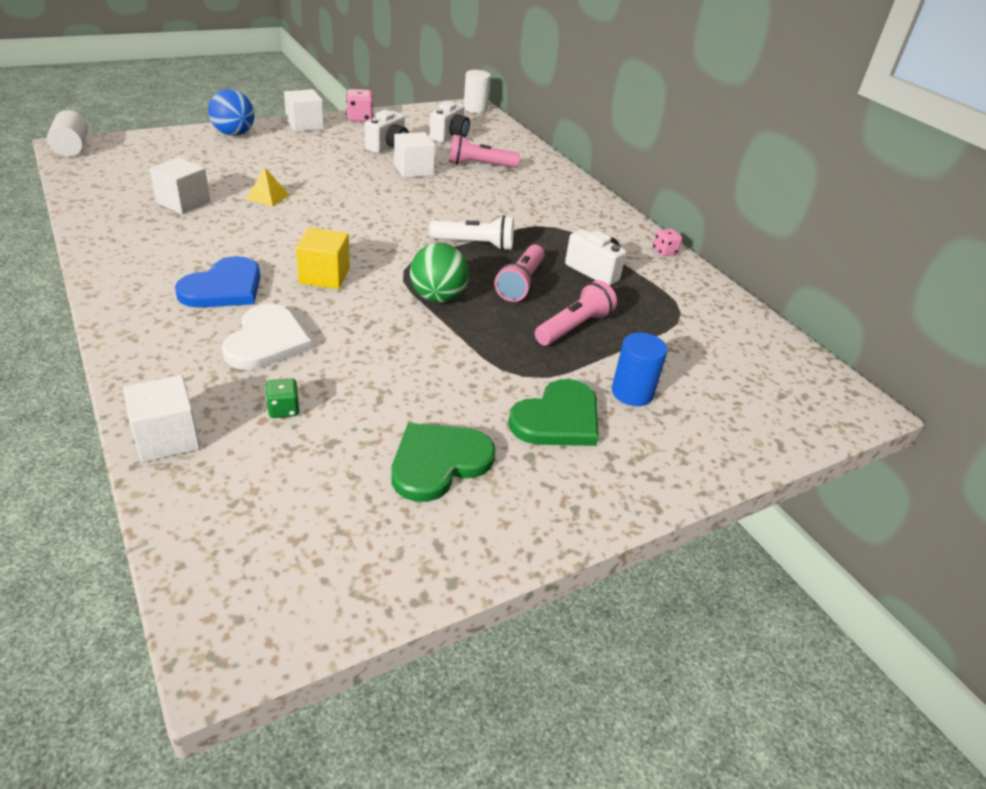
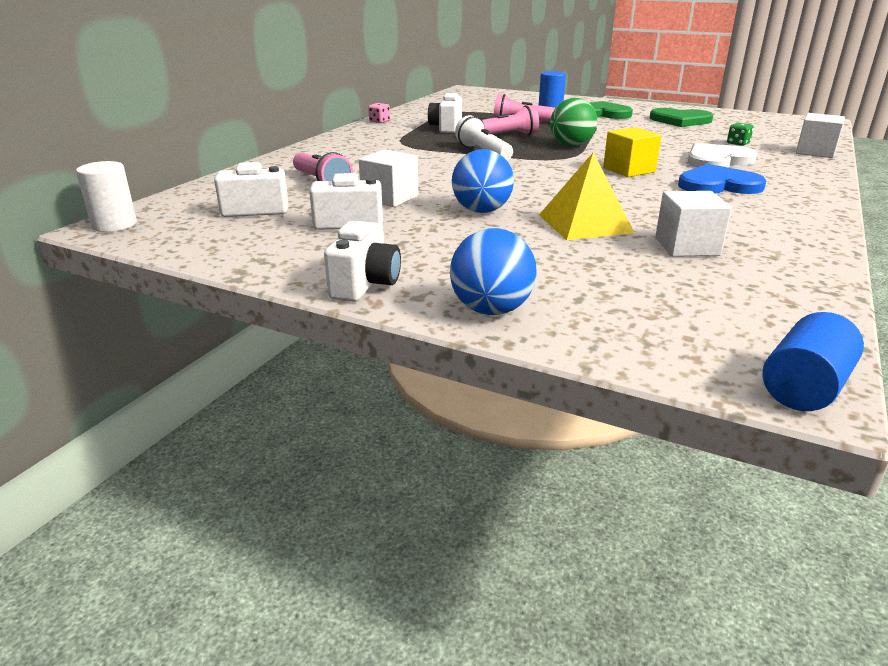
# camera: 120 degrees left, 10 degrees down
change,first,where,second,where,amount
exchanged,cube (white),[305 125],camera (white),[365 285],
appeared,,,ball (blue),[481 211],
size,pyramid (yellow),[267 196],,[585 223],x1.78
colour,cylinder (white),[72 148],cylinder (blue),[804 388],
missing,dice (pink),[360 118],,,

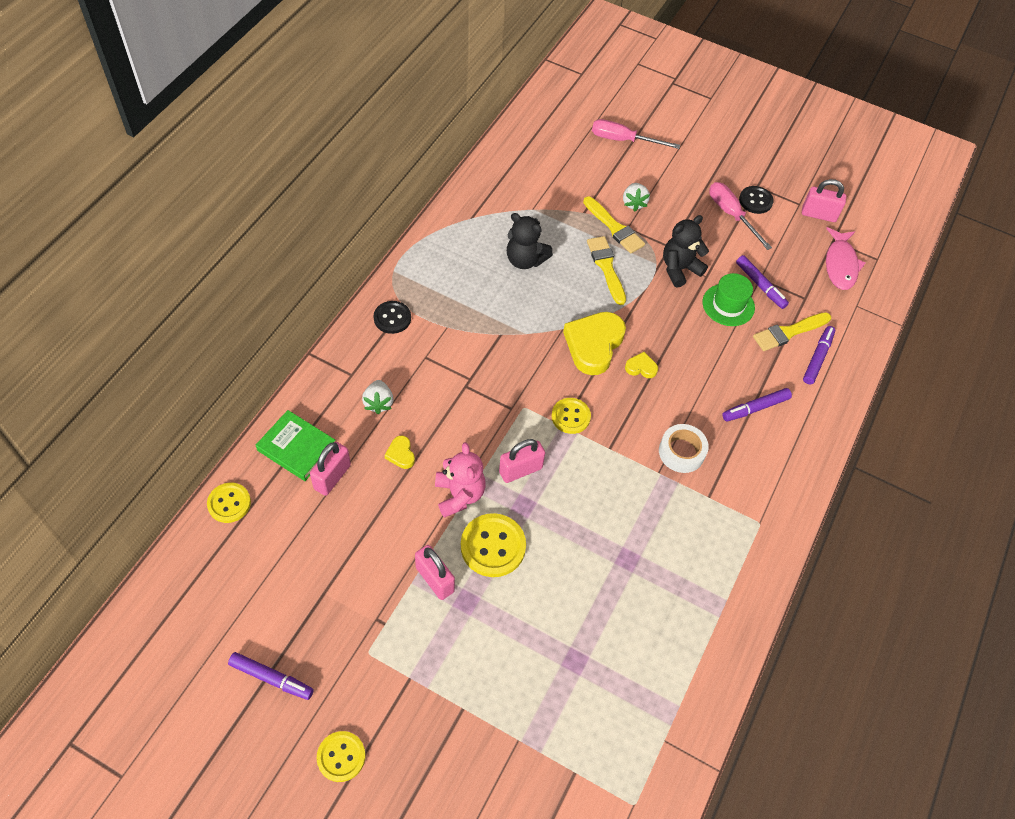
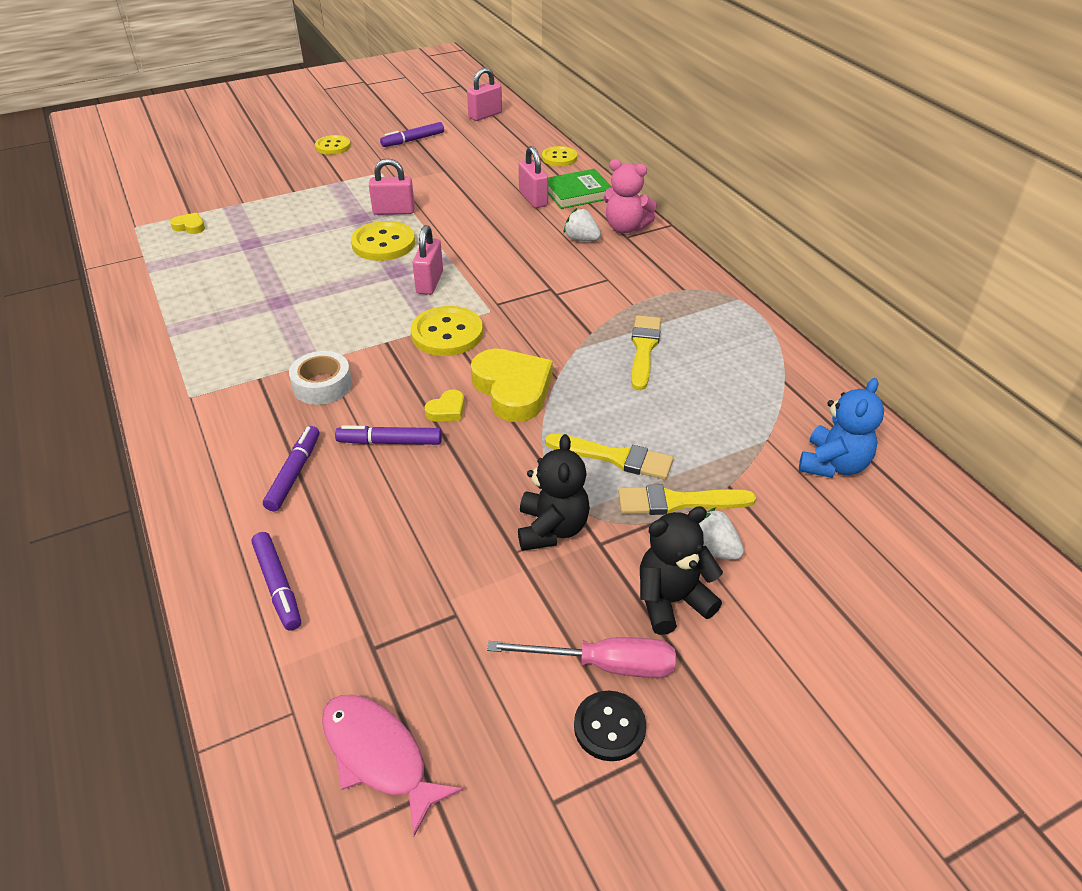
# camera: 130 degrees right, 15 degrees down
change,first,where,second,where,amount
relocated,heart (yellow),[401 454],,[190 226],
relocated,marker (purple),[760 285],,[390 442],
size,button (yellow),[570 416],,[447 333],x1.54
relocated,padlock (pink),[818 214],,[485 115],
relocated,teddy bear (pink),[459 495],,[625 228],
relocated,brush (yellow),[788 332],,[644 349],
relocated,teddy bear (black),[525 260],,[671 601],
appeared,,,teddy bear (blue),[833 464],
missing,button (black),[392 318],,,
missing,screwdriver (pink),[623 140],,,
missing,hat (green),[728 305],,,

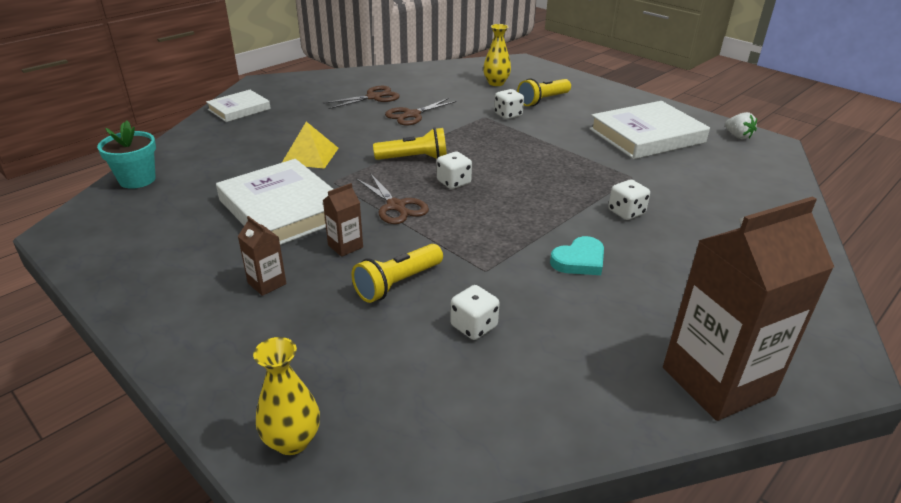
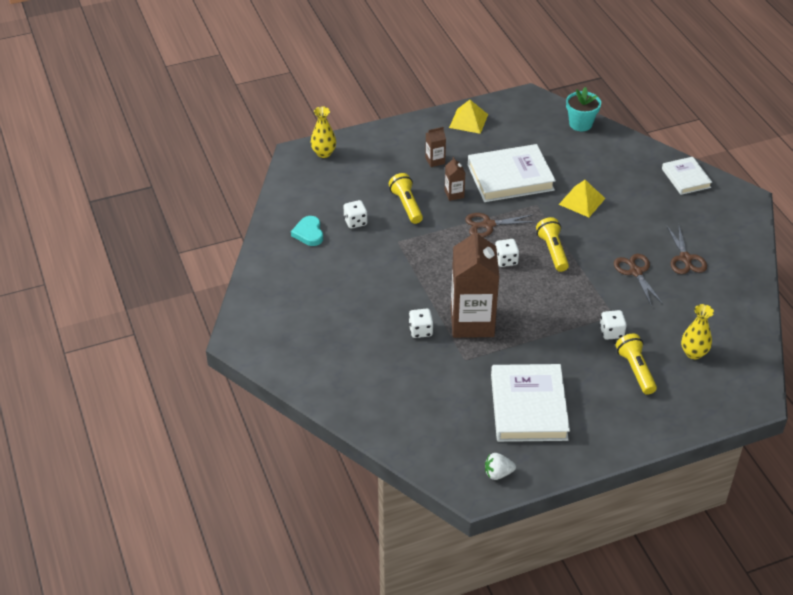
# camera: 115 degrees right, 10 degrees up
change,first,where,second,where,amount
relocated,heart (turquoise),[579 260],,[309 233],
appeared,,,pyramid (yellow),[468 121],
relocated,carton (brown),[717 381],,[472 322],
spun,flashlight (yellow),[414 158],,[552 251],150 degrees clockwise

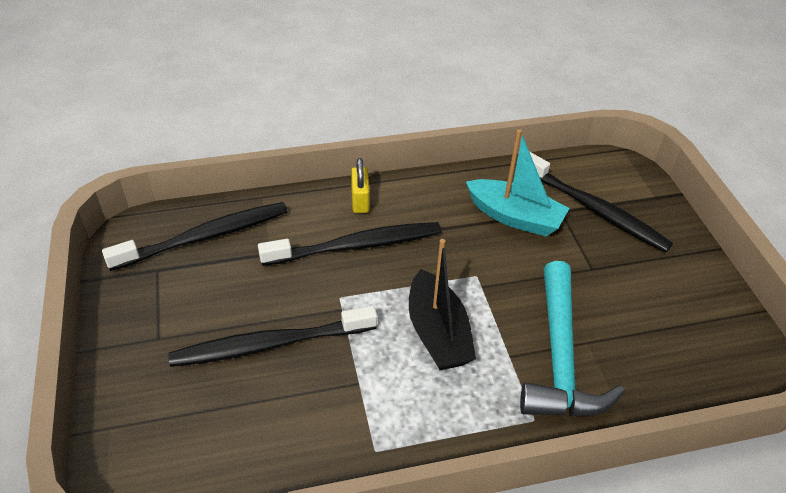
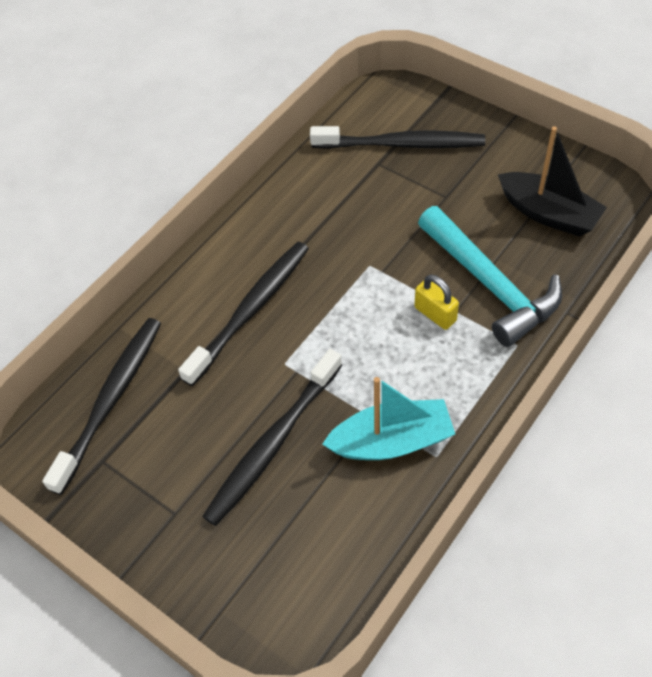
# camera: 35 degrees left, 10 degrees up
change,first,where,second,where,amount
relocated,boat (turquoise),[515 217],,[392 441],
relocated,padlock (yellow),[360 201],,[435 314],
relocated,boat (black),[437 333],,[548 214],

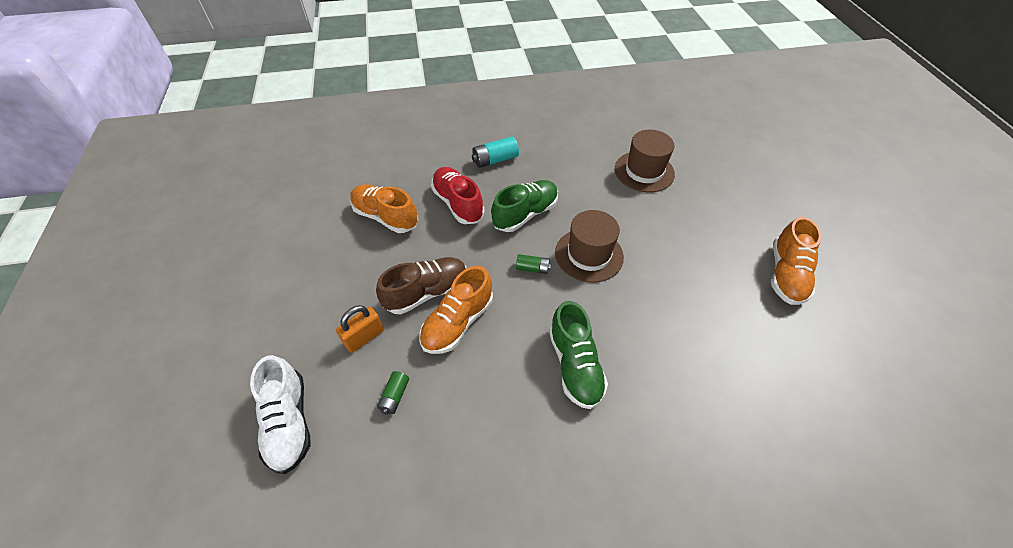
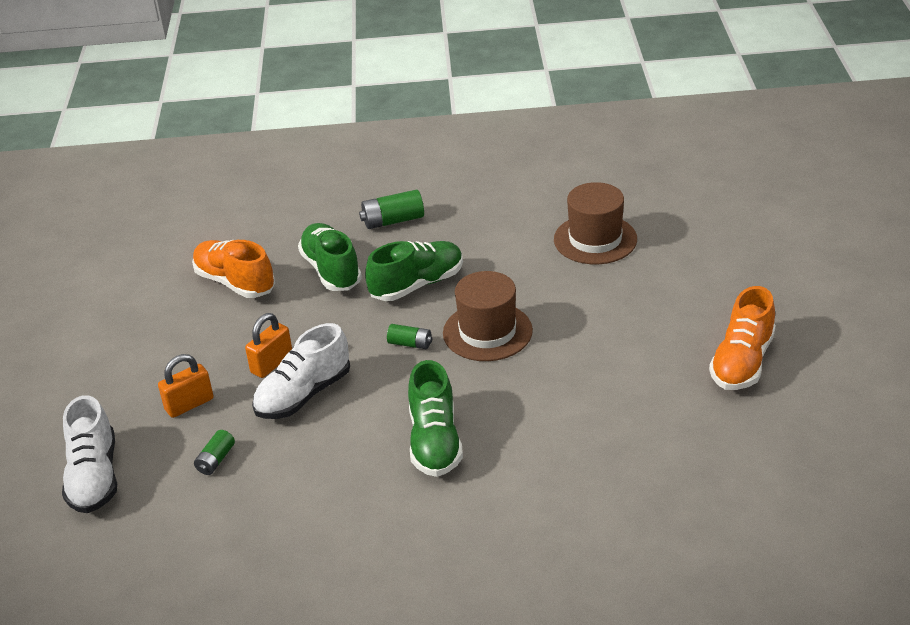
# camera: 10 degrees right, 15 degrees down
change,first,where,second,where,amount
exchanged,shoe (brown),[426 292],padlock (orange),[272 364],
colour,shoe (orange),[458 322],shoe (white),[303 395],
colour,shoe (red),[458 204],shoe (green),[331 270],
colour,battery (turquoise),[495 160],battery (green),[393 221],

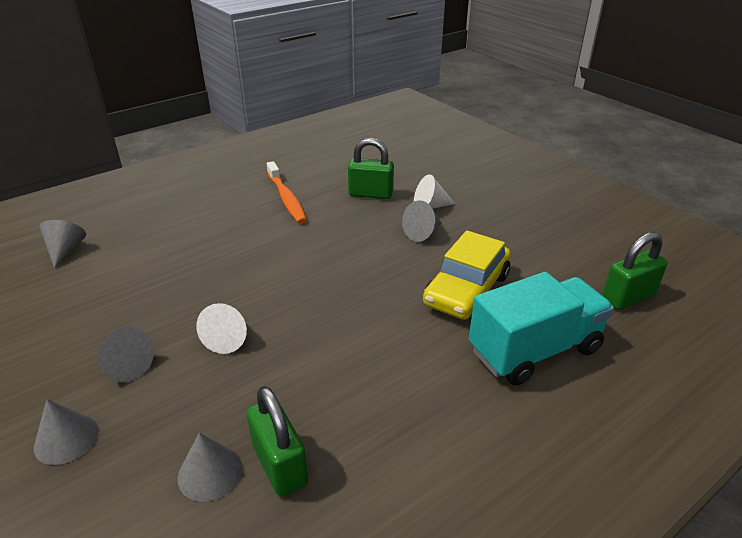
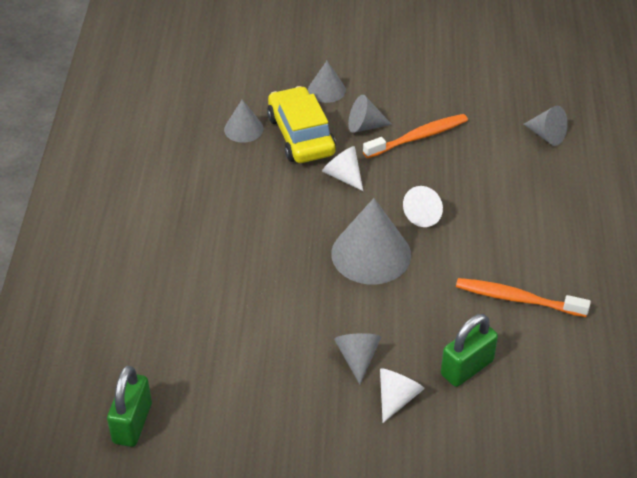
# camera: 130 degrees right, 10 degrees up
change,first,where,second,where,amount
relocated,car (yellow),[466 290],,[301 135],
appeared,,,cone (grey),[371 254],
appeared,,,toothbrush (orange),[418 137],
appeared,,,cone (white),[425 214],
missing,padlock (green),[280 464],,,
missing,truck (turquoise),[534 350],,,

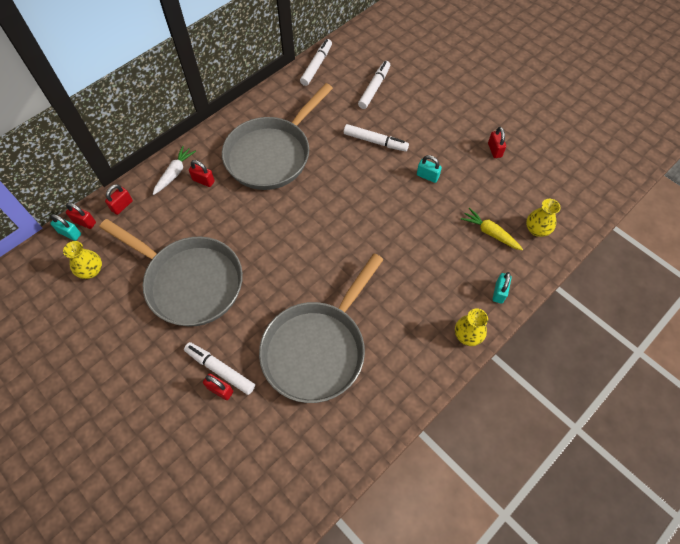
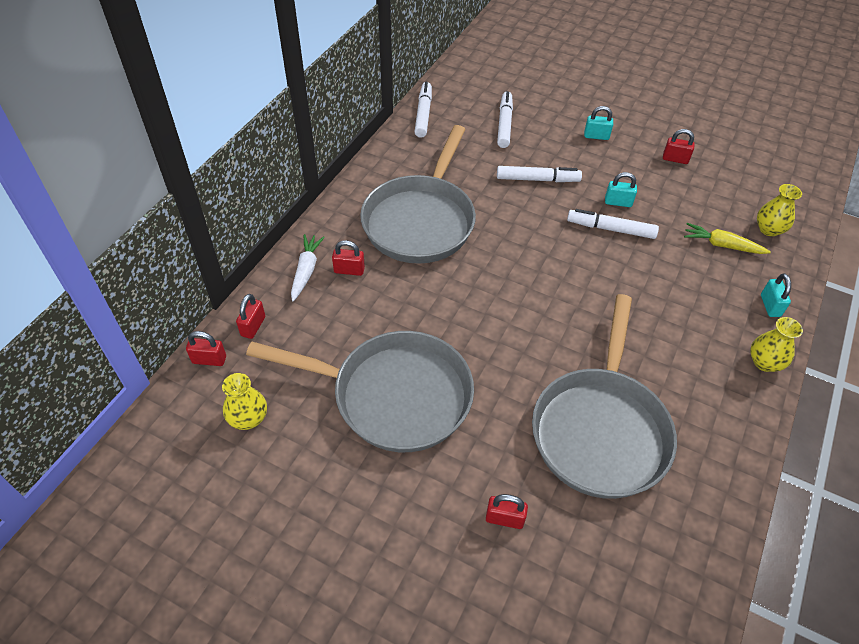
# camera: 20 degrees left, 10 degrees down
change,first,where,second,where,amount
relocated,marker (white),[220 370],,[611 229],
relocated,padlock (turquoise),[70 233],,[596 136],
spun,padlock (red),[494 150],,[675 159],45 degrees counterclockwise

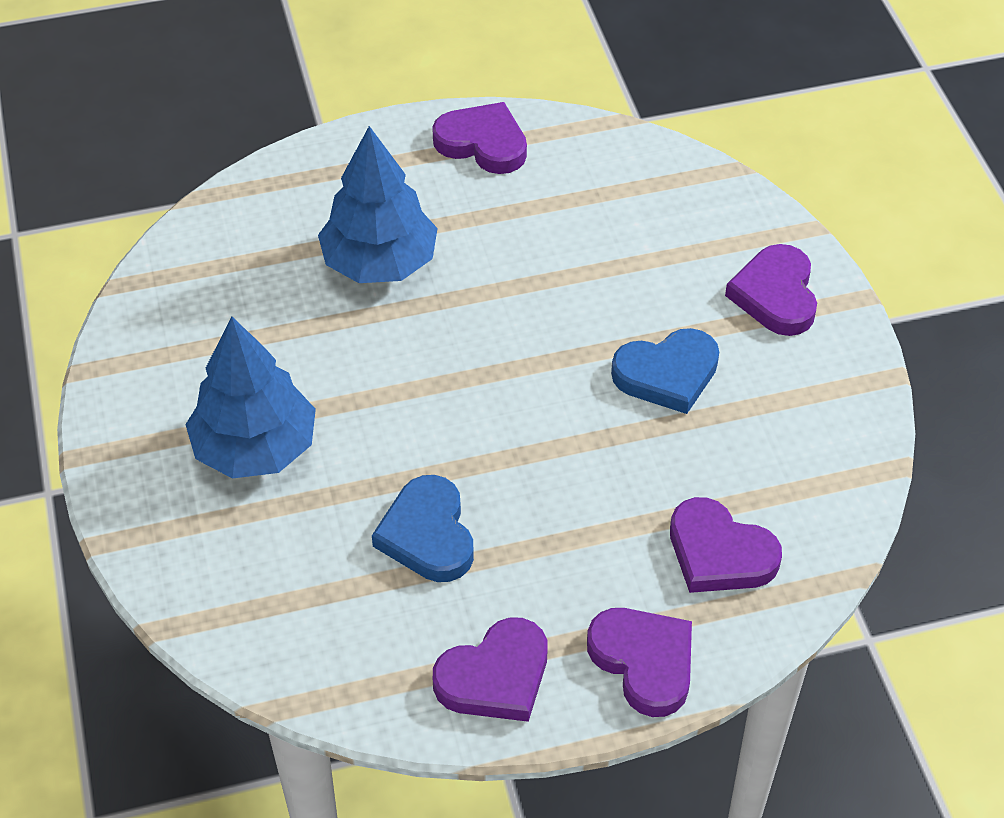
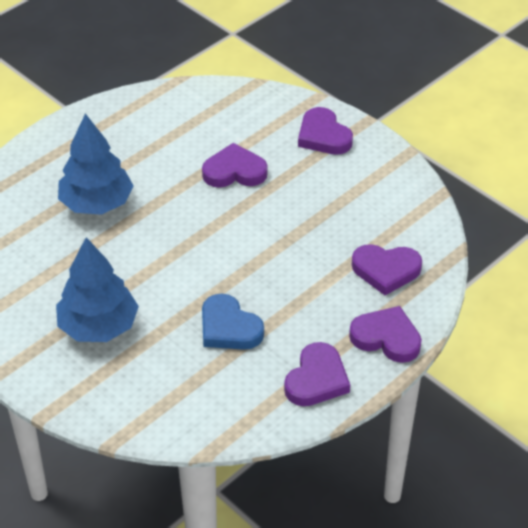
# camera: 30 degrees left, 5 degrees down
change,first,where,second,where,amount
relocated,heart (purple),[482 143],,[234 171],
missing,heart (blue),[667 374],,,

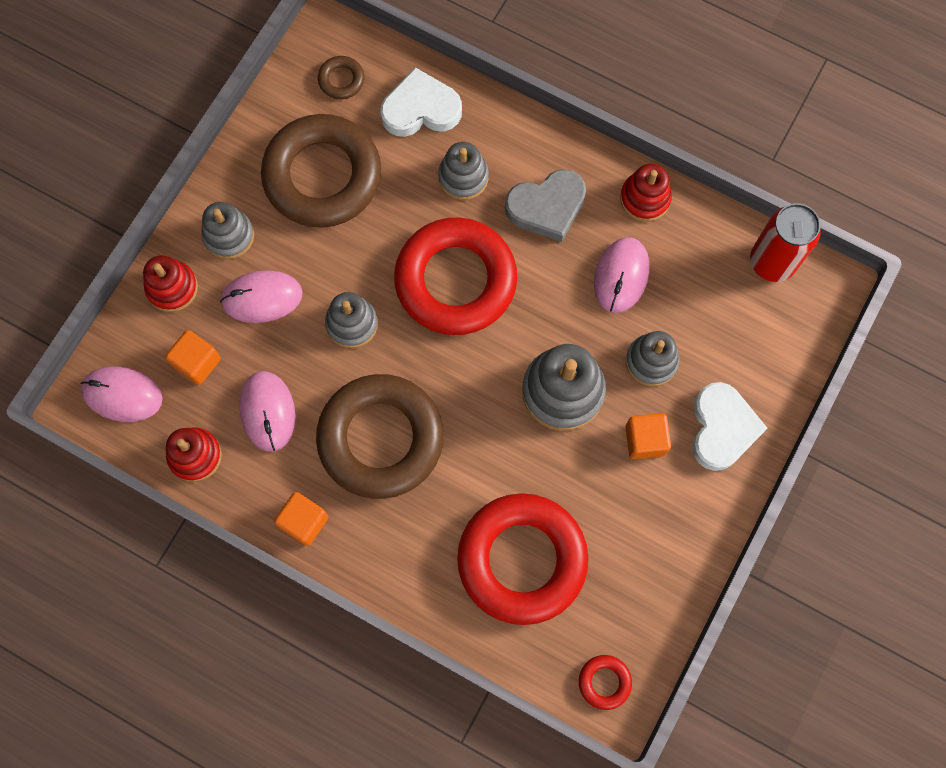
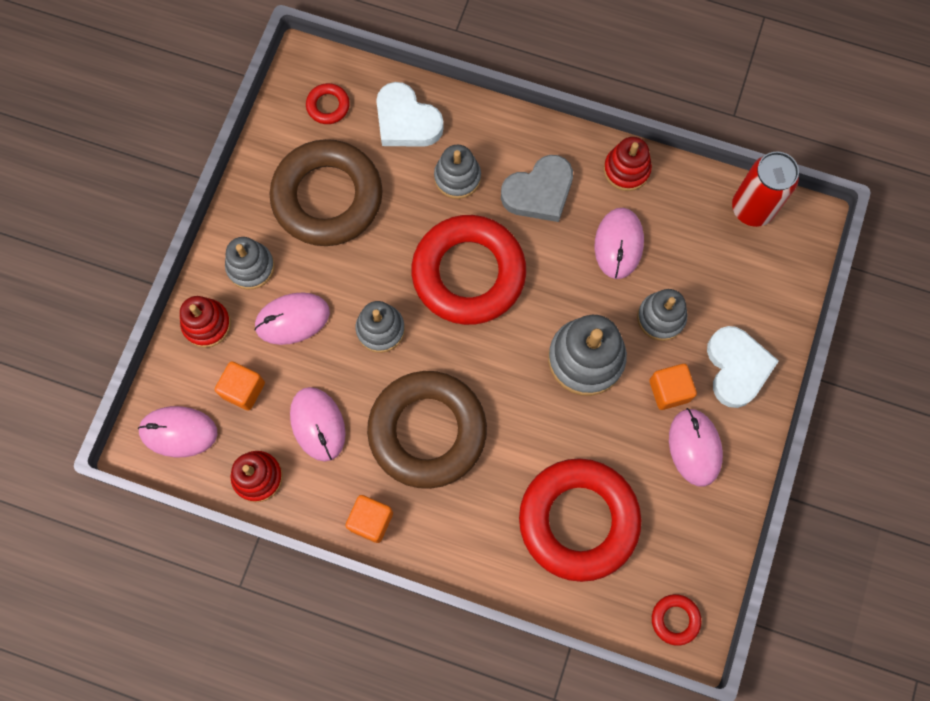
# camera: 10 degrees left, 0 degrees up
change,first,where,second,where,amount
colour,ring (brown),[341 80],ring (red),[328 106],
spun,heart (white),[421 109],,[406 121],120 degrees counterclockwise
appeared,,,mouse (pink),[694 447],

